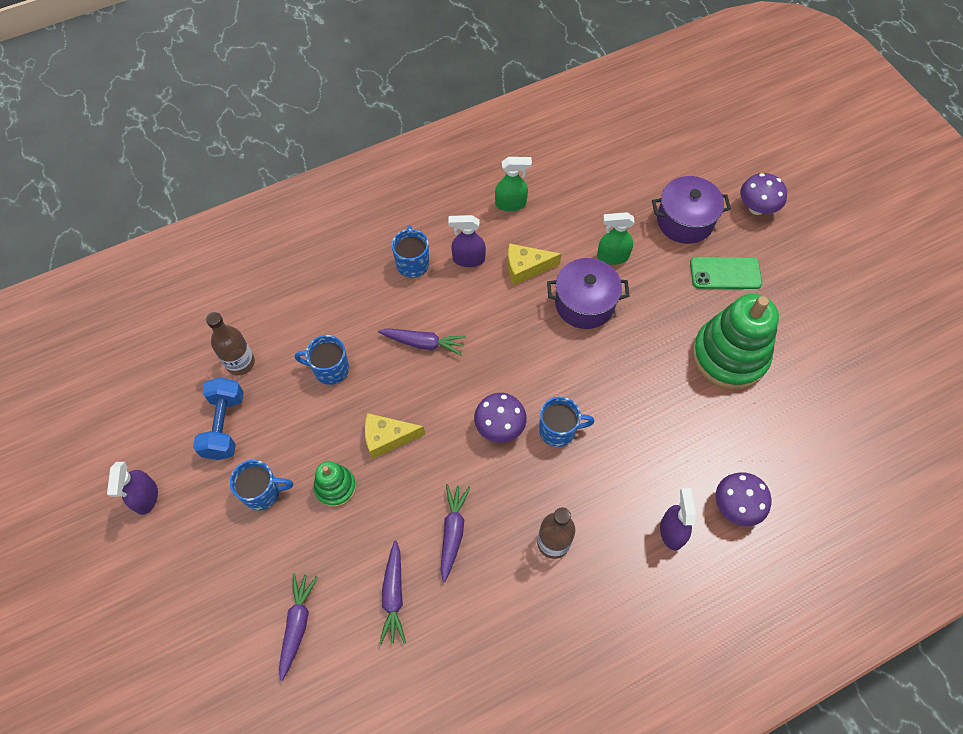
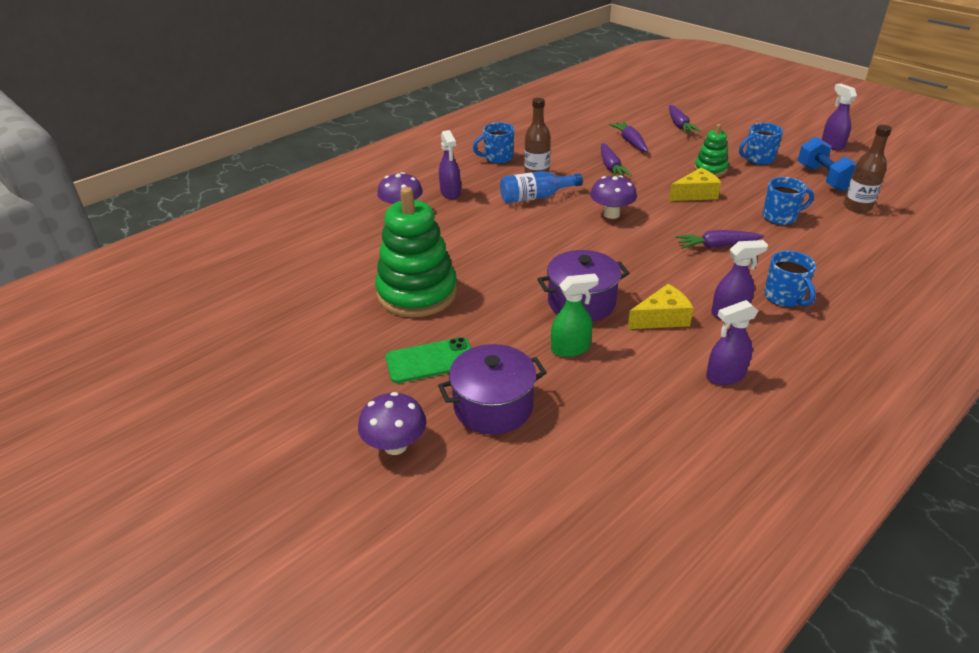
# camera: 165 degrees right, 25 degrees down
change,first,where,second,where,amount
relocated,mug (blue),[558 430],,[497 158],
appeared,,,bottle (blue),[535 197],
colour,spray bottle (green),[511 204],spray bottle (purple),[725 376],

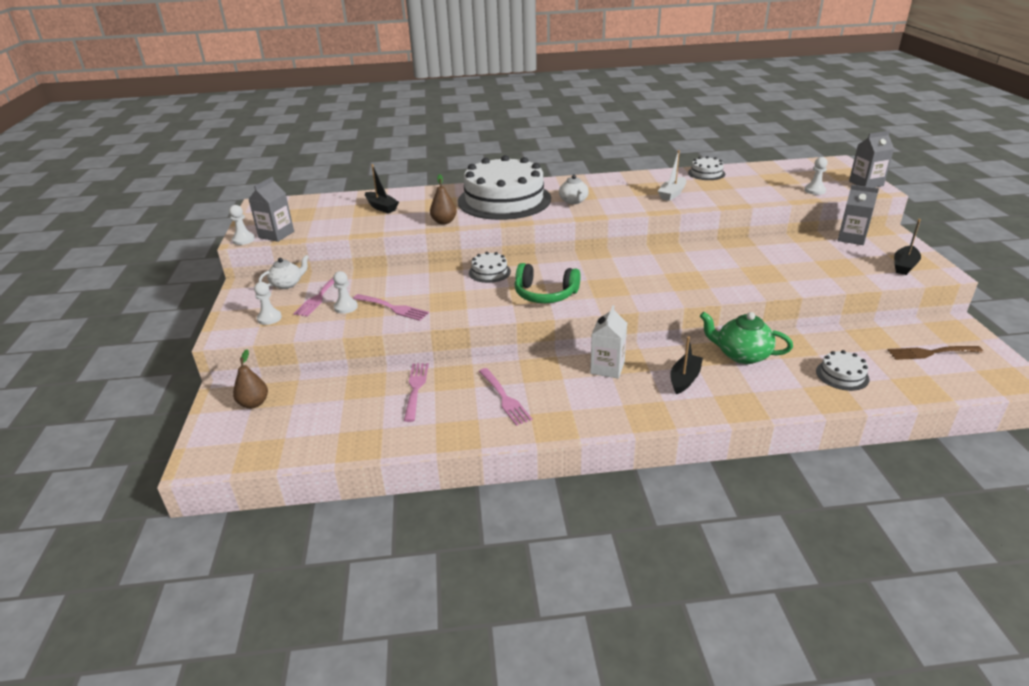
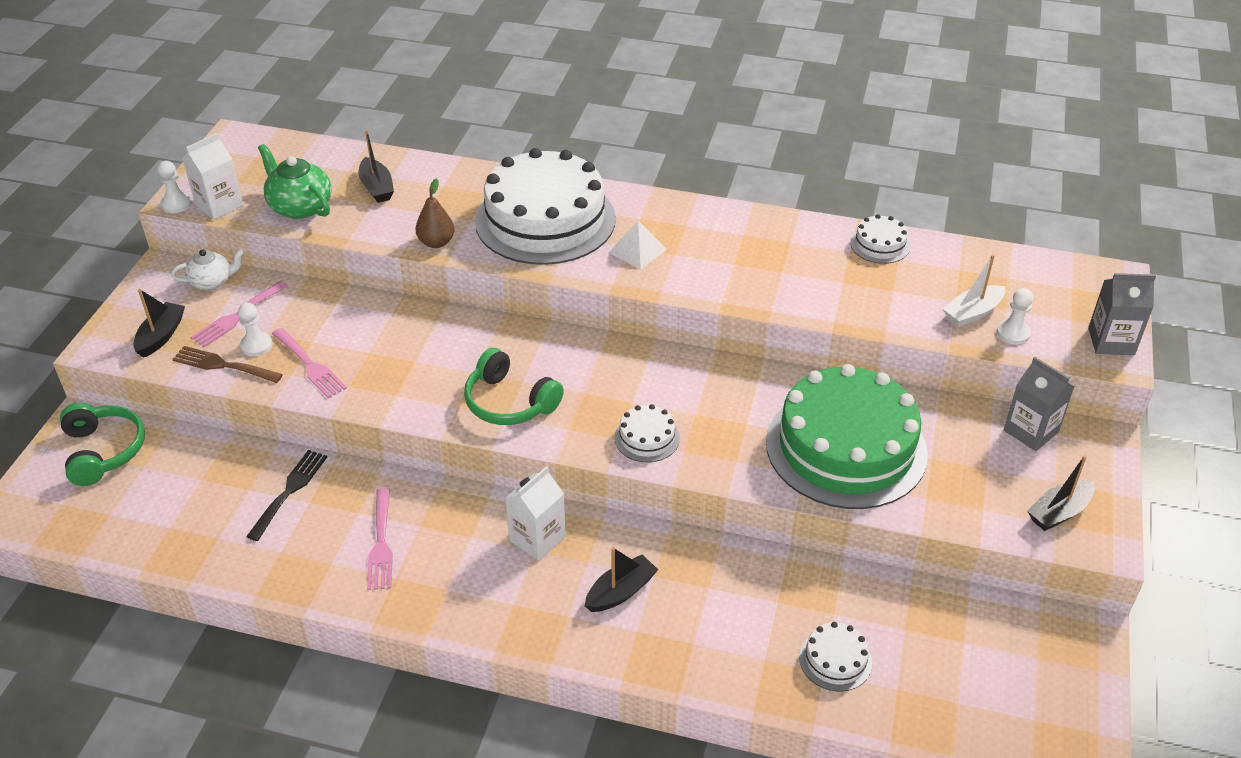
# camera: 20 degrees right, 10 degrees up
change,first,where,second,where,amount
exchanged,pear (brown),[254 403],headphones (green),[103 451],
exchanged,pawn (white),[269 318],boat (black),[161 336],
relocated,fork (brown),[930 353],,[223 365],
colour,carton (grey),[276 234],carton (white),[219 205],
colour,fork (pink),[415 388],fork (black),[289 491],
relocated,teapot (green),[741 355],,[300 207],
exchanged,teapot (white),[573 201],pyramid (white),[637 251],
relocated,cake (white),[489 272],,[647 438],
appeared,,,cake (green),[846 447],
relocated,boat (white),[672 194],,[972 313],

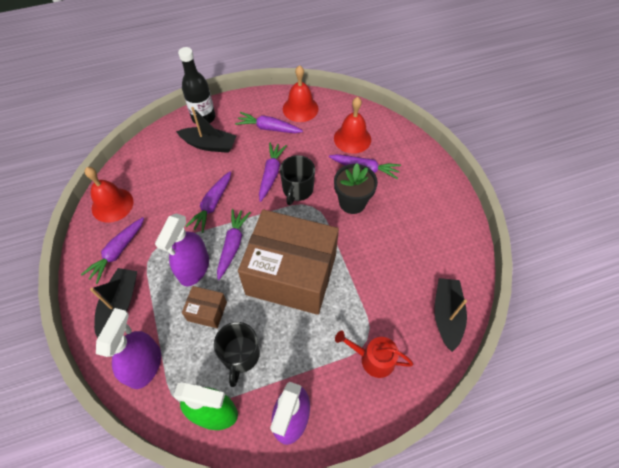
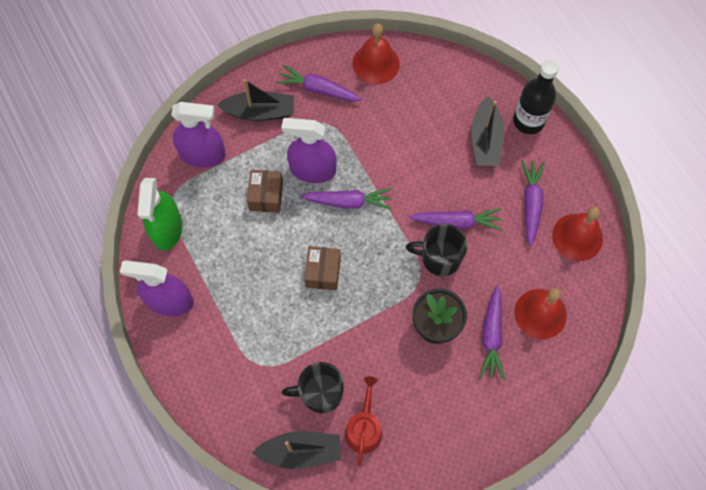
# camera: 80 degrees right, 10 degrees up
change,first,where,second,where,amount
relocated,mug (black),[240 355],,[320 393],
size,box (brown),[291 274],,[323 272],x0.41
relocated,watering can (red),[373 358],,[364 428],
missing,carrot (purple),[212 205],,,

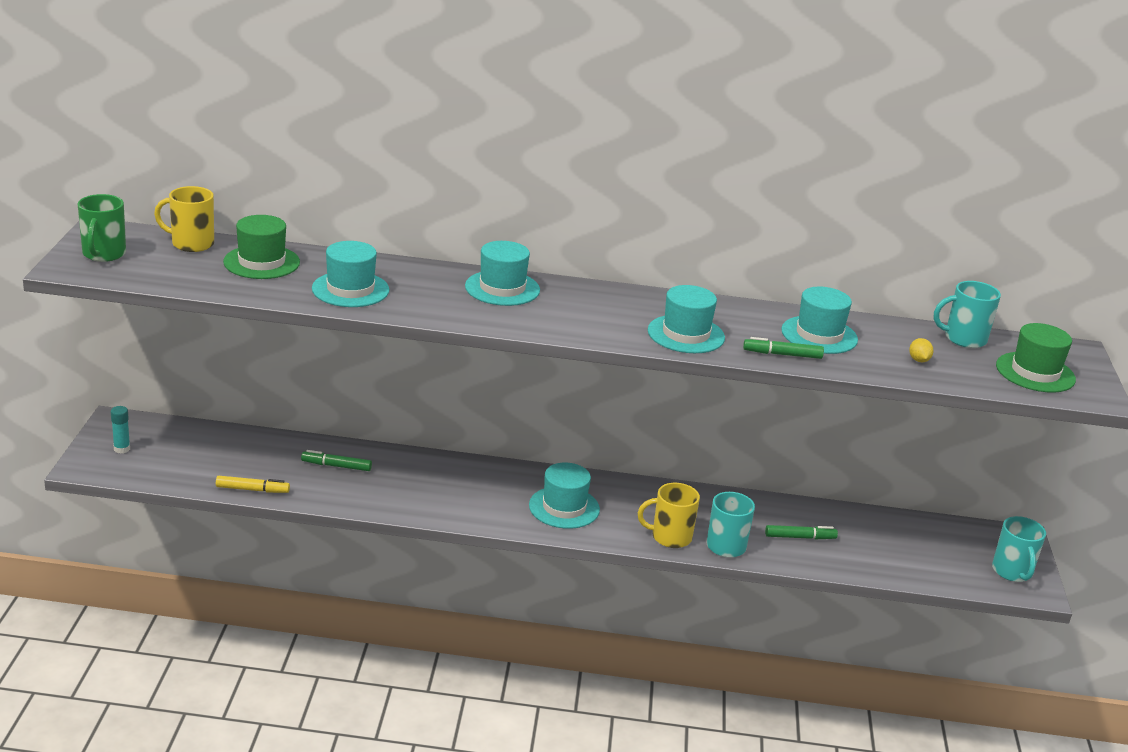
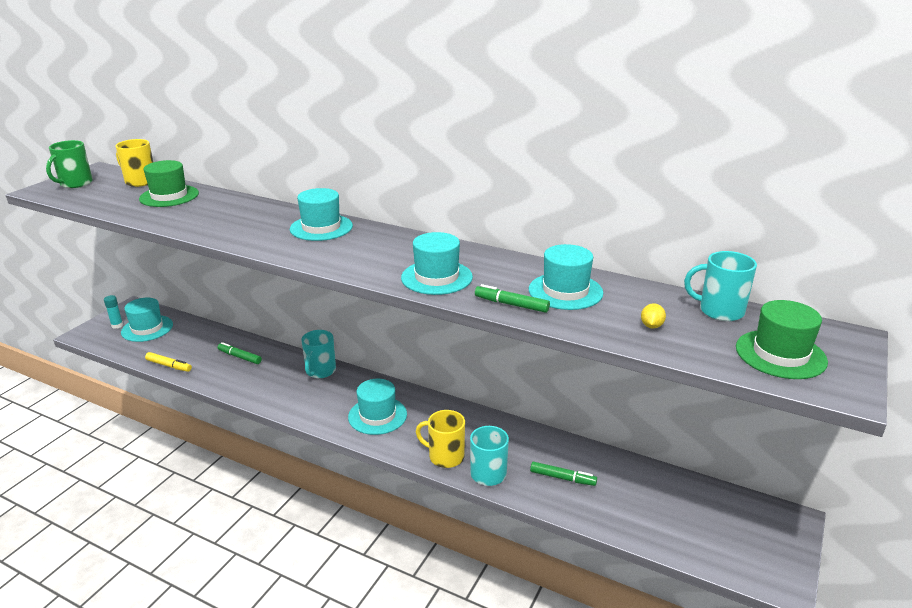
# camera: 25 degrees right, 0 degrees up
change,first,where,second,where,amount
relocated,hat (turquoise),[350 289],,[147 328],
relocated,mug (turquoise),[1012 572],,[320 371],

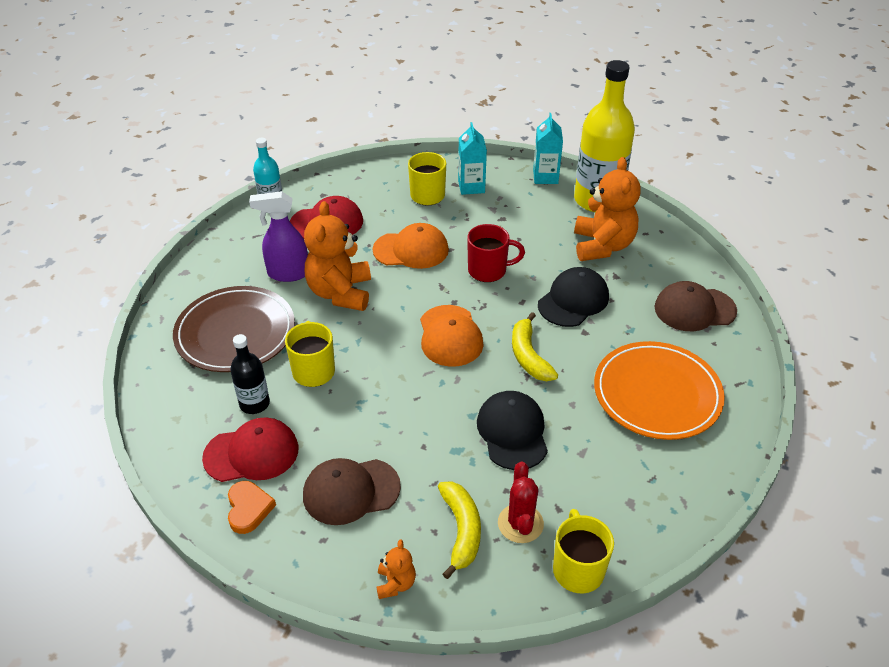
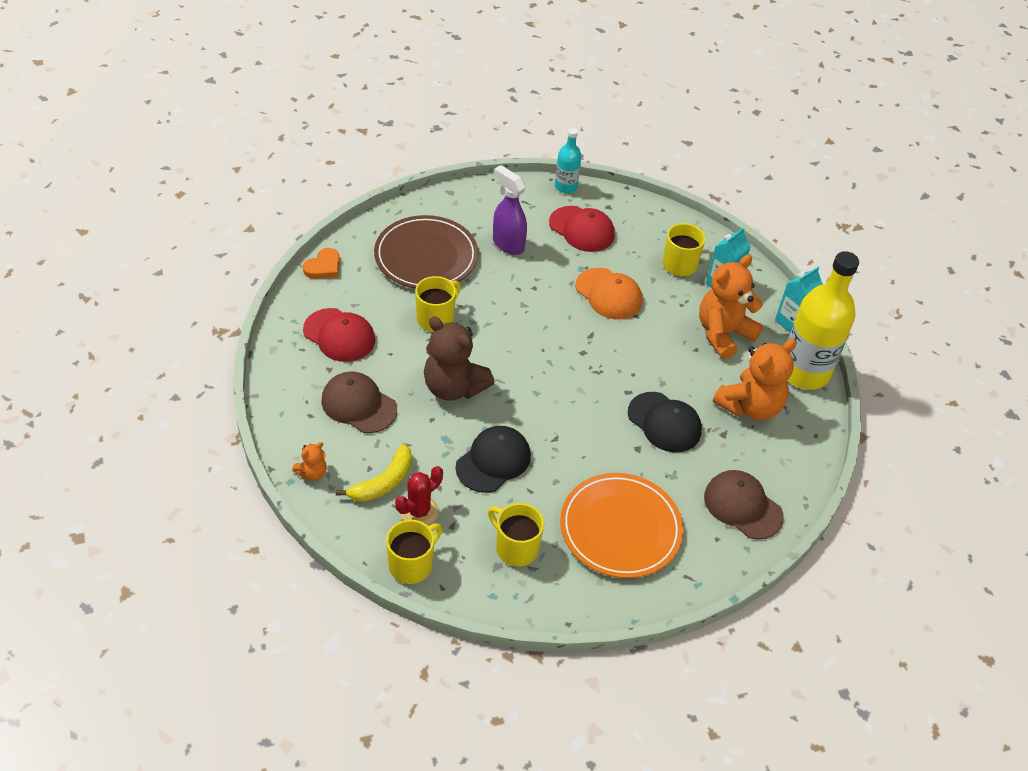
# camera: 45 degrees right, 5 degrees up
change,first,where,second,where,amount
relocated,heart (orange),[248 508],,[323 267],
appeared,,,teddy bear (brown),[453 387],
appeared,,,mug (yellow),[515 548],
spun,cap (black),[573 300],,[664 422],45 degrees clockwise
relocated,teddy bear (orange),[340 293],,[723 334],
missing,bottle (black),[254 404],,,
missing,cap (orange),[450 336],,,
missing,mug (red),[488 270],,,
missing,banana (yellow),[529 356],,,

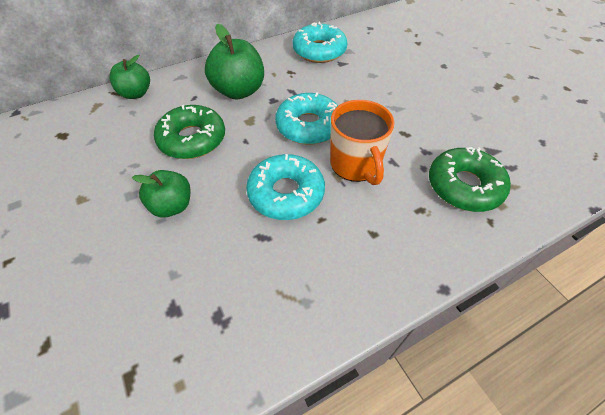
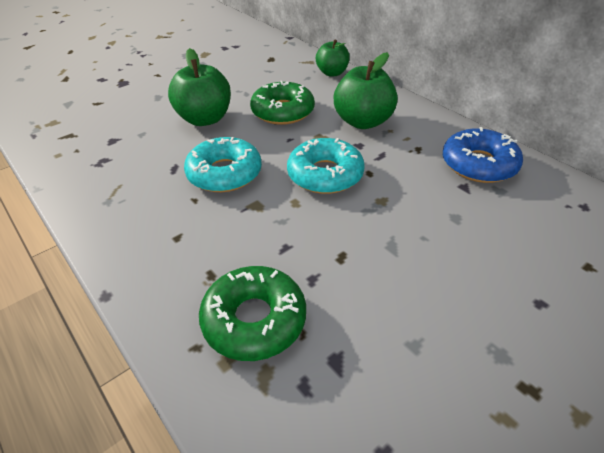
# camera: 80 degrees right, 10 degrees down
change,first,where,second,where,amount
size,apple (green),[172 206],,[205 119],x1.54
colour,donut (turquoise),[319 51],donut (blue),[478 164],
missing,mug (orange),[355 165],,,

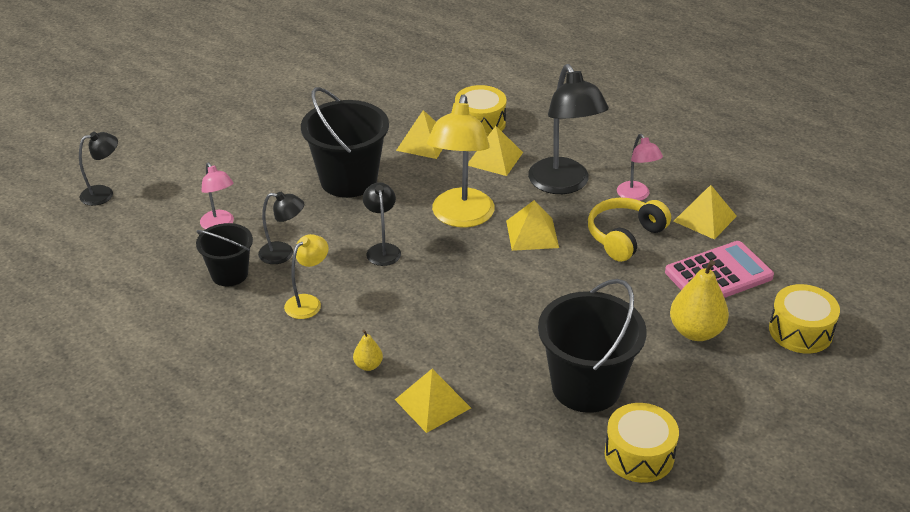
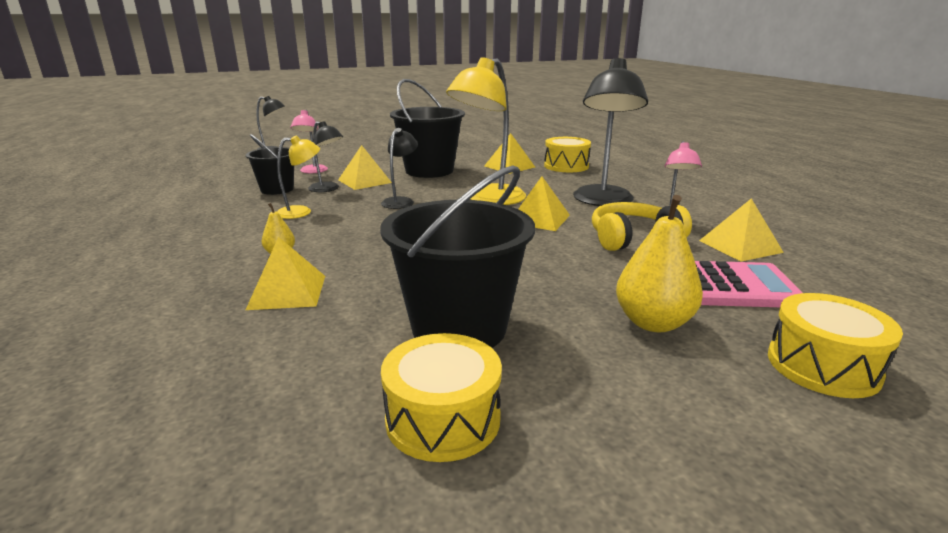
# camera: 30 degrees right, 15 degrees down
change,first,where,second,where,amount
relocated,pyramid (yellow),[494 158],,[364 181],

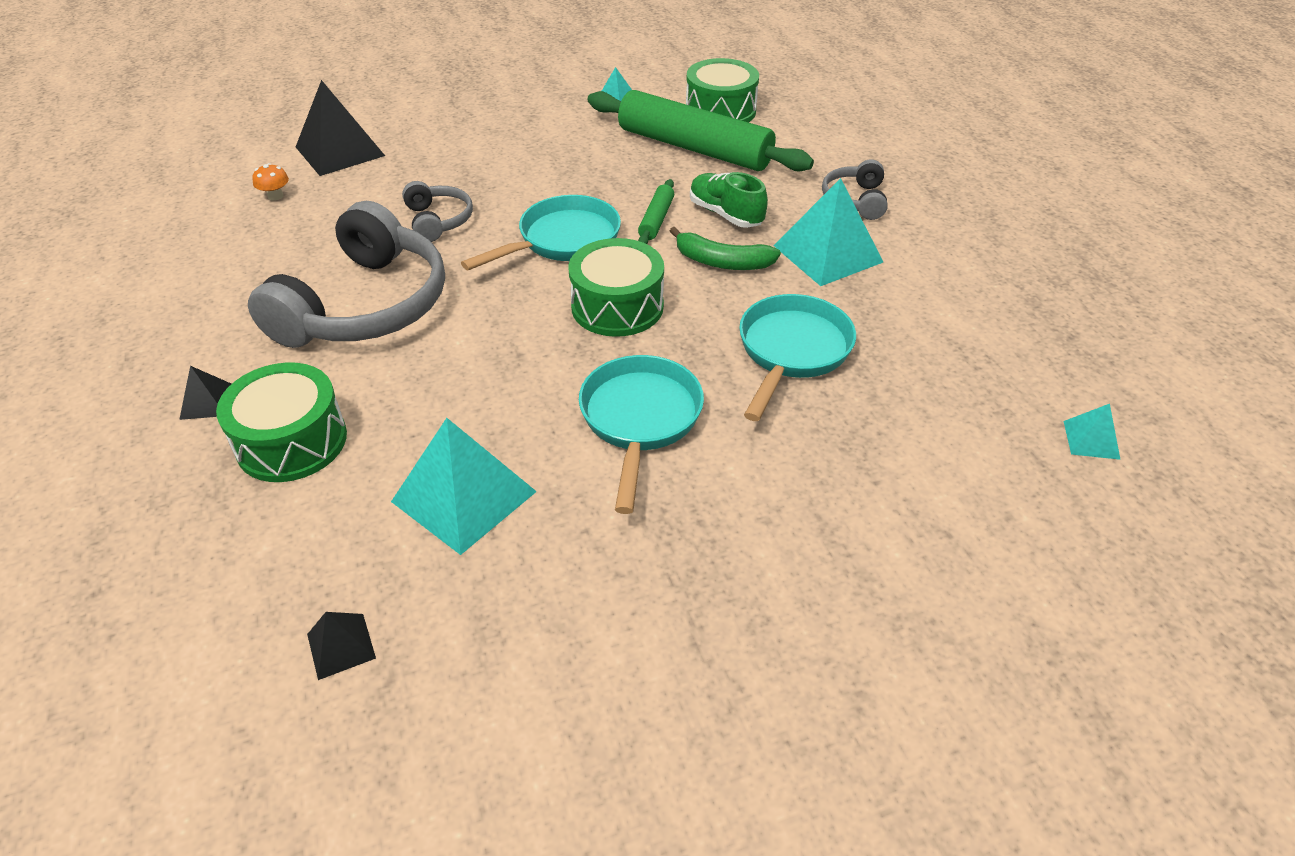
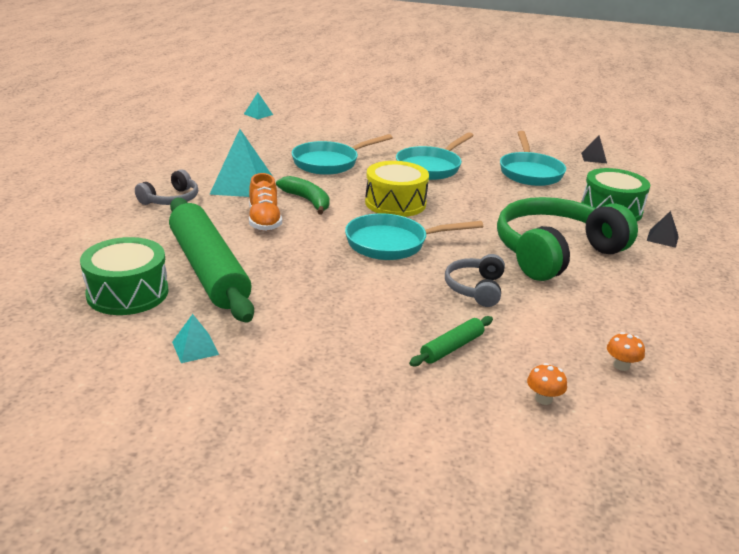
# camera: 150 degrees left, 15 degrees down
change,first,where,second,where,amount
colour,shoe (green),[725 214],shoe (orange),[264 220],
colour,drum (green),[617 306],drum (yellow),[395 203],
relocated,rolling pin (green),[656 219],,[452 348],
colour,headphones (grey),[365 305],headphones (green),[555 252],
exchanged,pyramid (turquoise),[463 496],pan (turquoise),[530 172],
exchanged,pyramid (black),[339 151],mushroom (orange),[543 399],

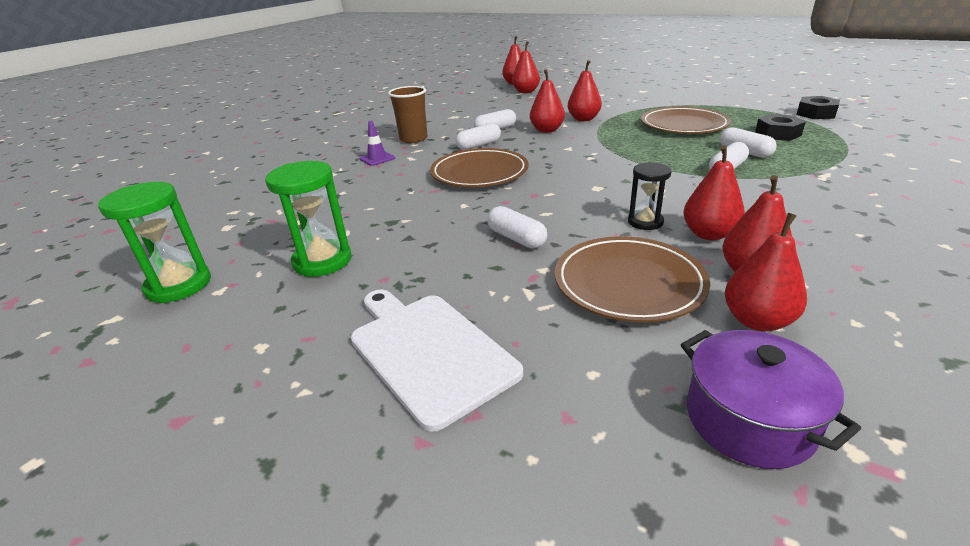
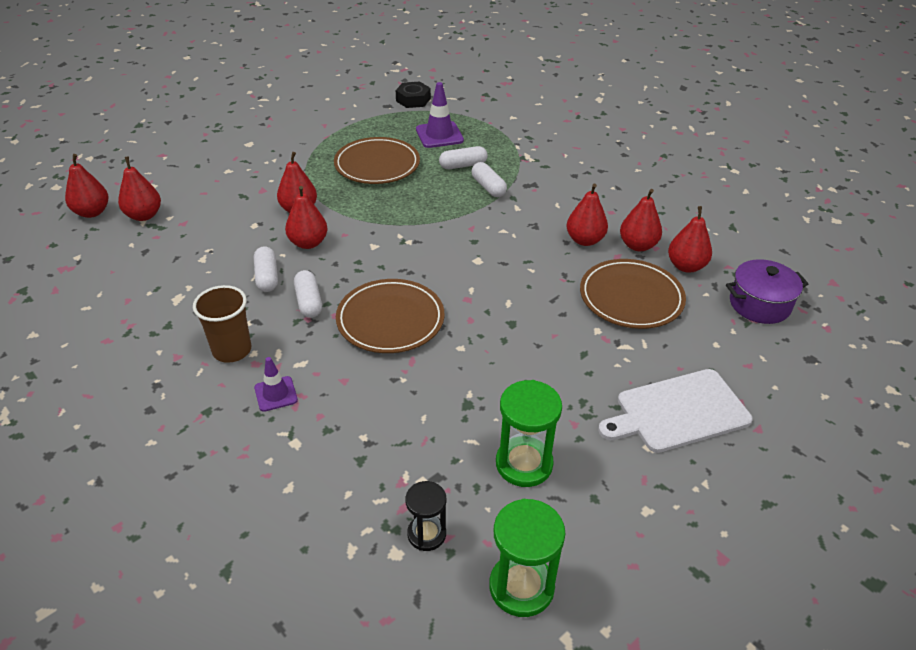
# camera: 75 degrees left, 10 degrees up
change,first,where,second,where,amount
relocated,hourglass (black),[645 222],,[426 534],
exchanged,nut (black),[778 134],traffic cone (purple),[439 135],
missing,capsule (white),[516 238],,,

